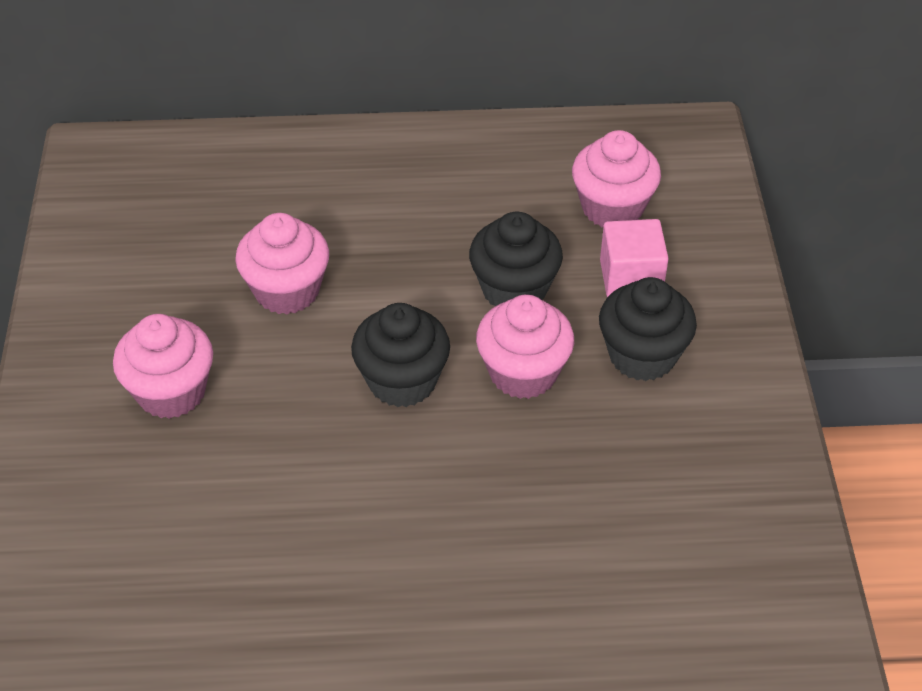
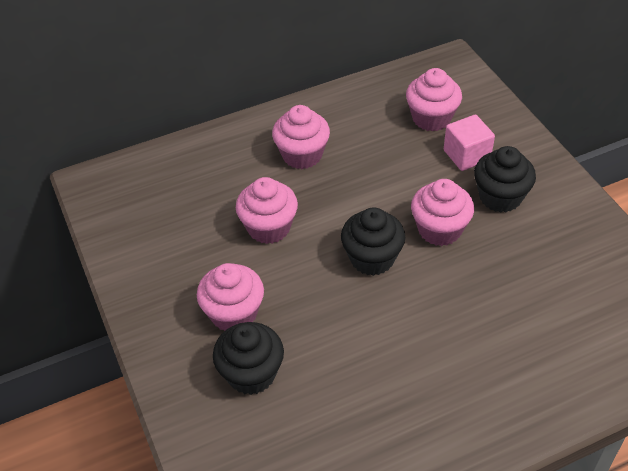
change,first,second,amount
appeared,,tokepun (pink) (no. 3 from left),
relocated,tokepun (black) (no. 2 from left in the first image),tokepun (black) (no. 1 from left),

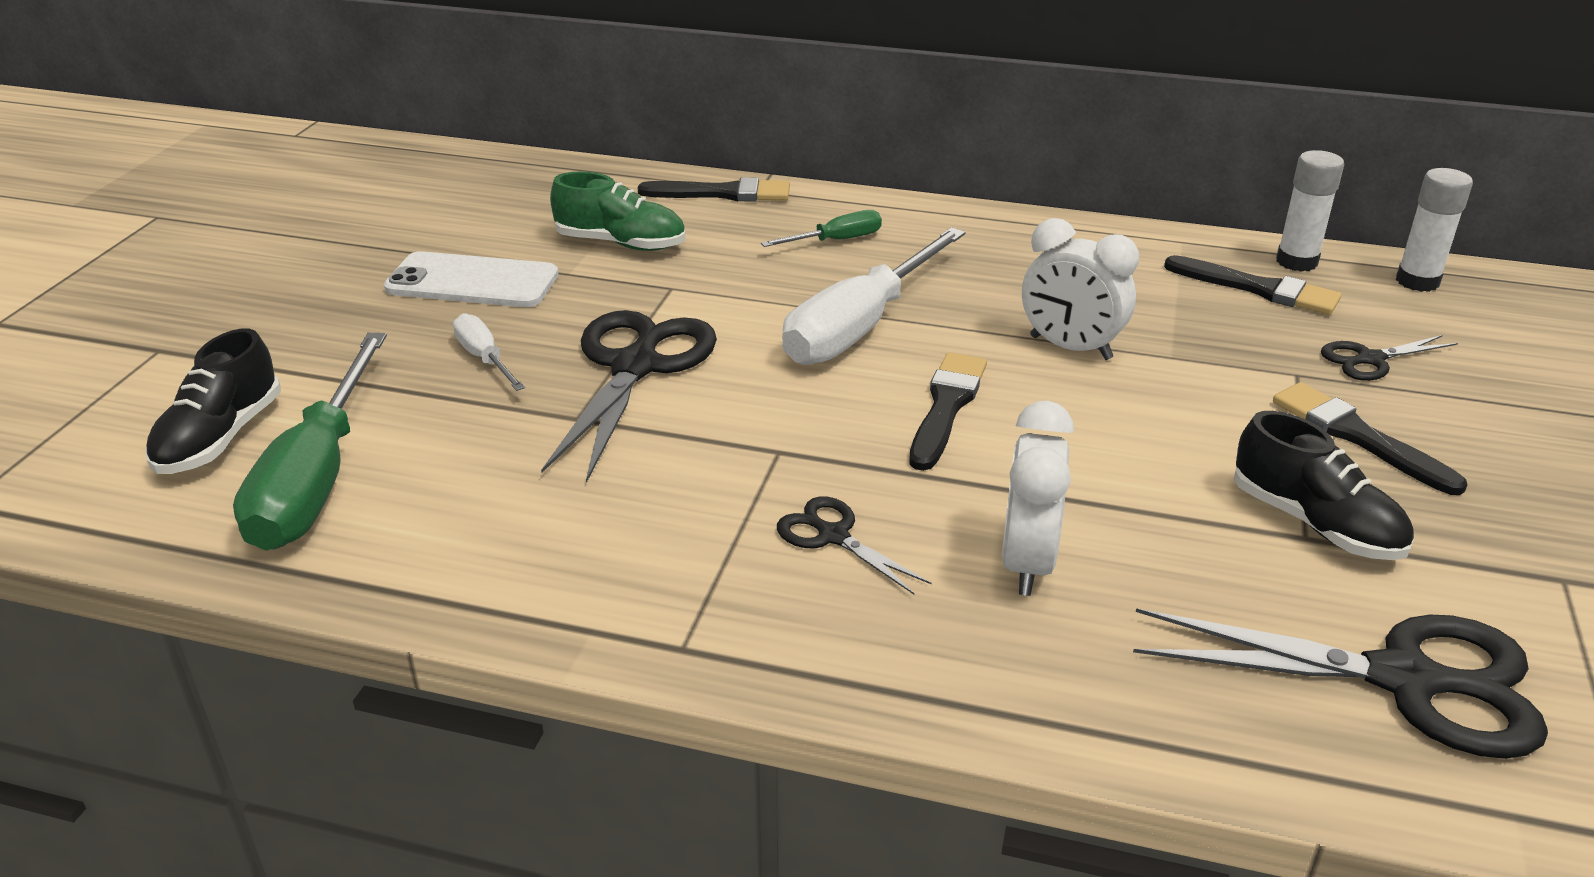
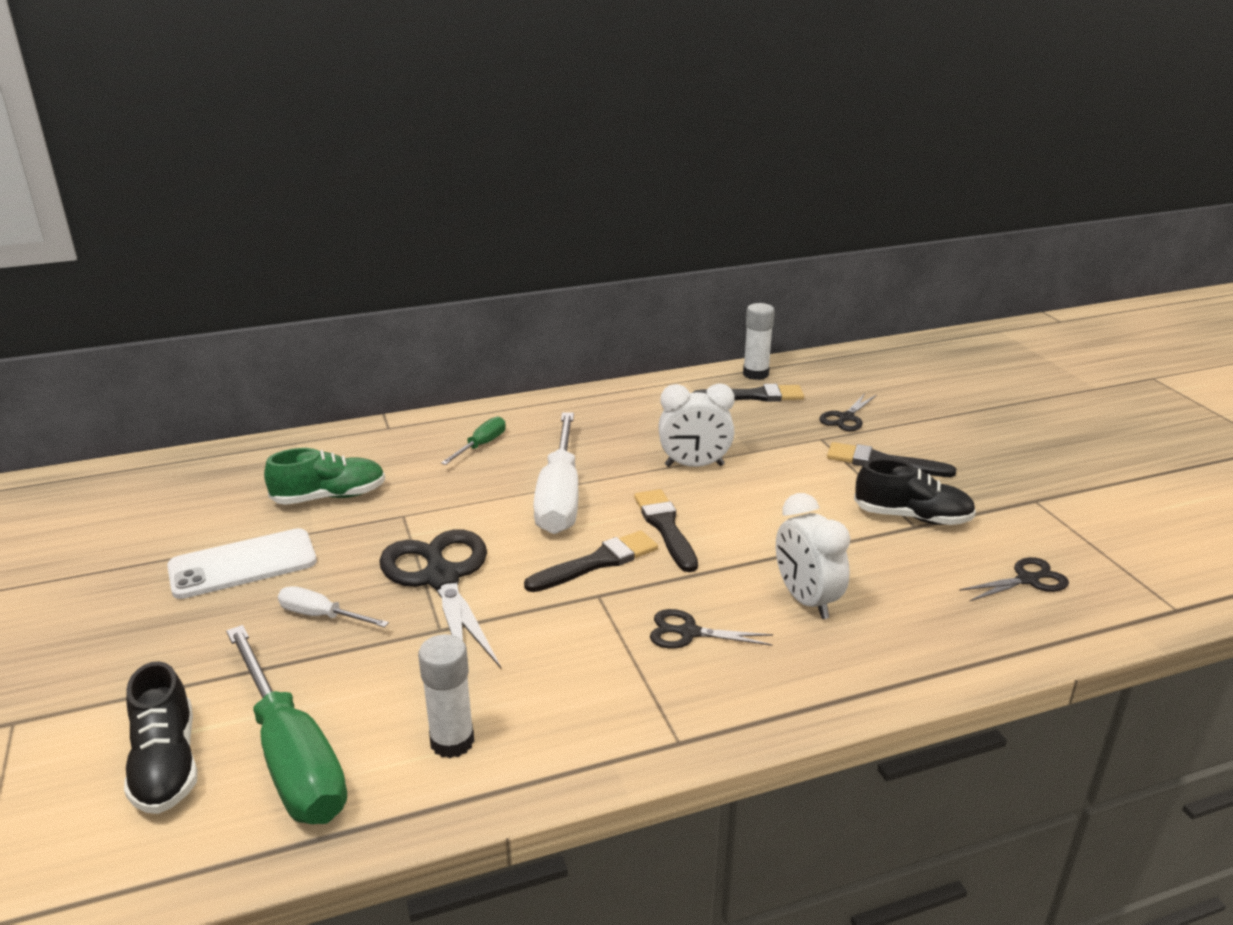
change,first,second,amount
relocated,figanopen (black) (no. 1 from left),,
relocated,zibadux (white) (no. 2 from left in the first image),zibadux (white) (no. 1 from left),
size,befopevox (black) (no. 3 from left in the first image),befopevox (black) (no. 4 from left),x0.50

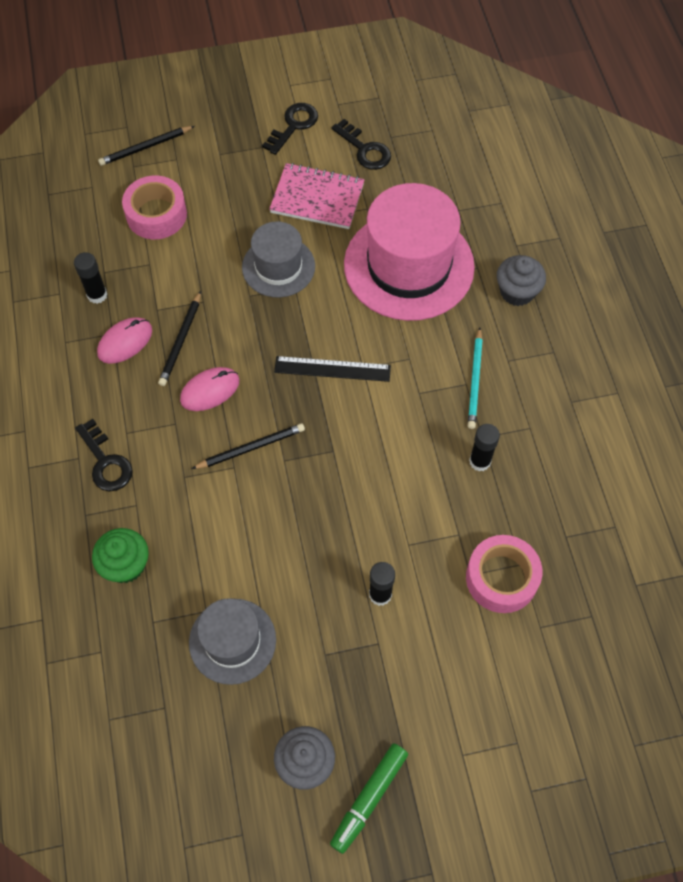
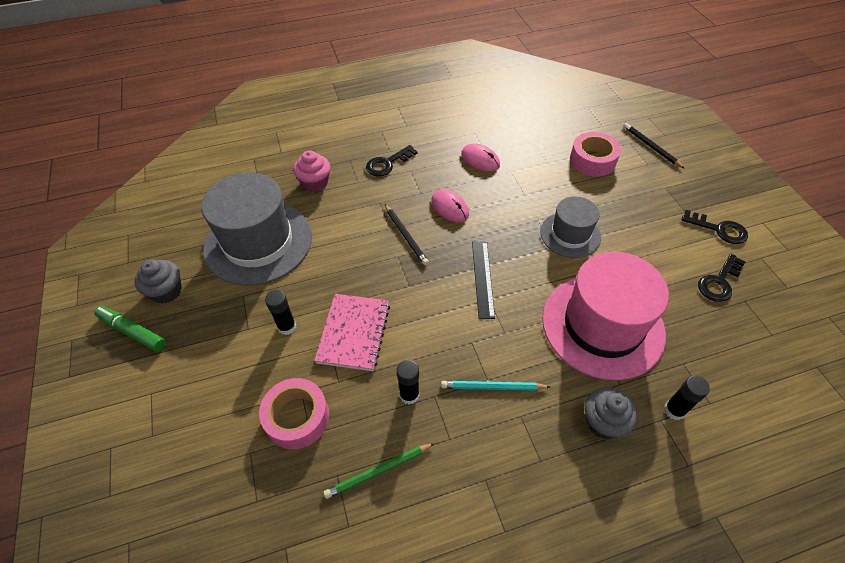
change,first,second,amount
missing,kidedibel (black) (no. 2 from left),,
appeared,,kidedibel (green),
relocated,zibadux (black) (no. 1 from left in the first image),zibadux (black) (no. 3 from left),
relocated,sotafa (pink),,
colour,tokepun (green),tokepun (pink),
size,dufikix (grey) (no. 1 from left),,x1.78

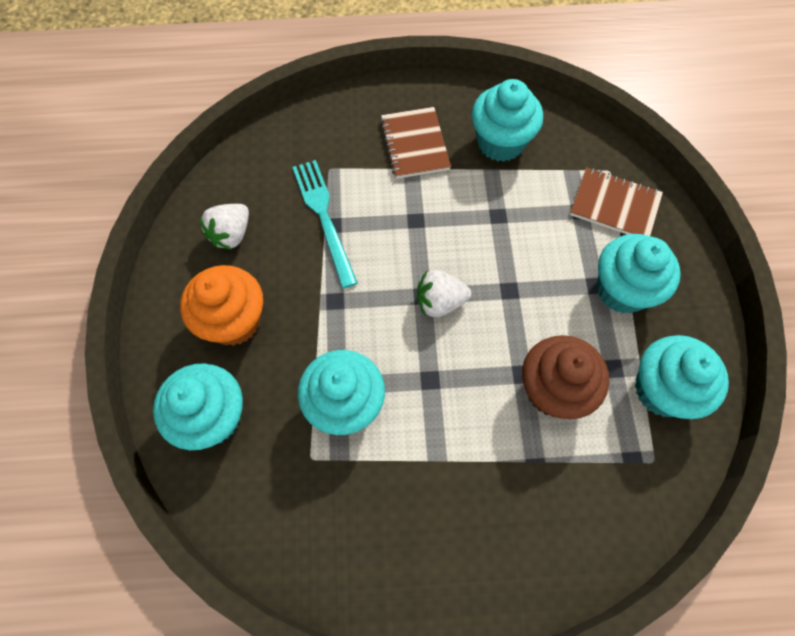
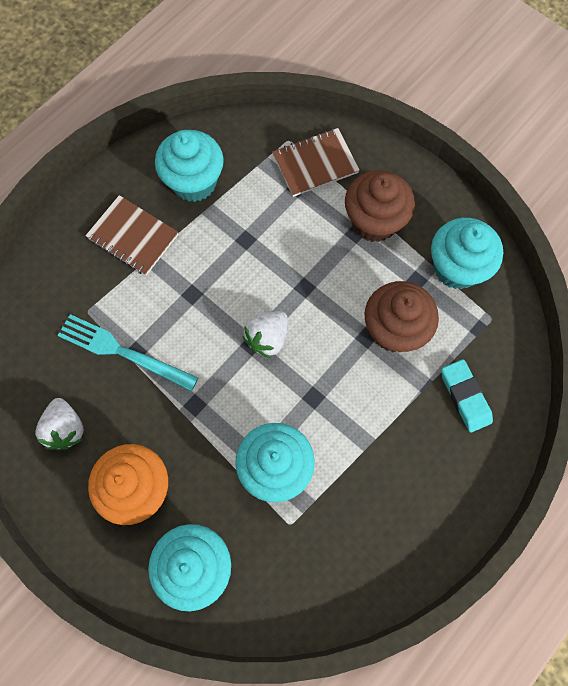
change,first,second,amount
appeared,,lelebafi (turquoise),
colour,tokepun (turquoise) (no. 4 from left),tokepun (brown) (no. 1 from left),

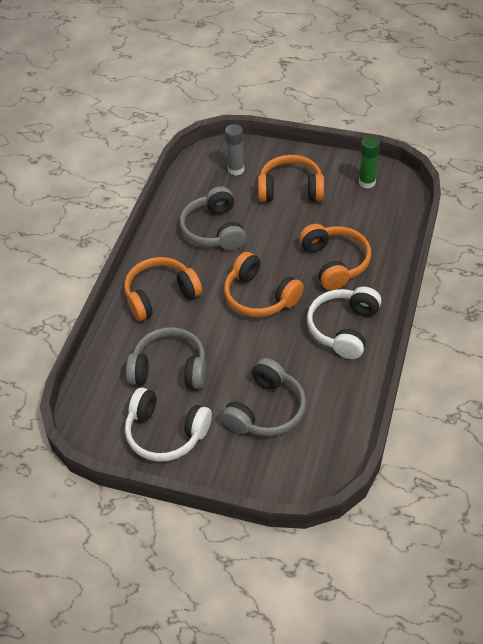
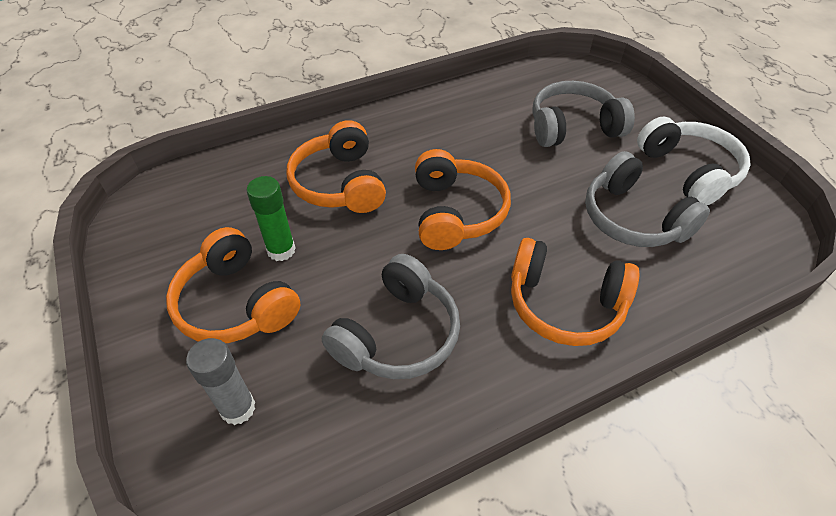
change,first,second,amount
missing,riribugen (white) (no. 2 from left),,
relocated,zibadux (green),,
spun,riribugen (orange) (no. 4 from left in the first image),riribugen (orange) (no. 2 from left),45 degrees counterclockwise

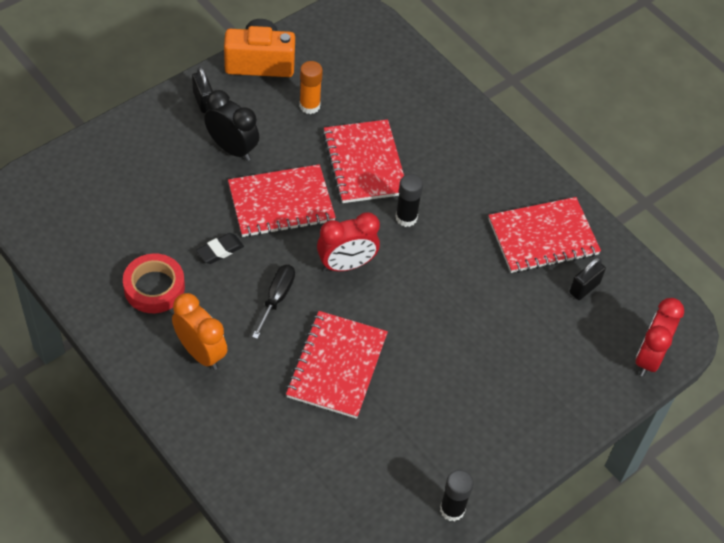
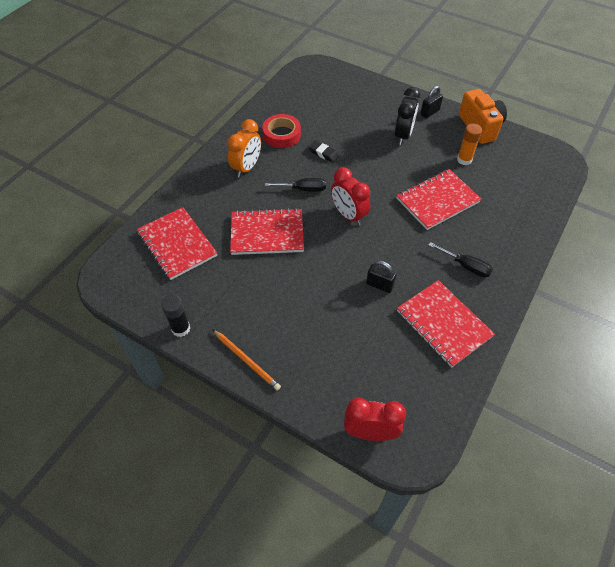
change,first,second,amount
missing,zibadux (black) (no. 1 from left),,
appeared,,kidedibel (orange),
appeared,,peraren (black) (no. 2 from left),
relocated,sotafa (red) (no. 1 from left),,
relocated,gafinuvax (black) (no. 2 from left in the first image),gafinuvax (black) (no. 1 from left),

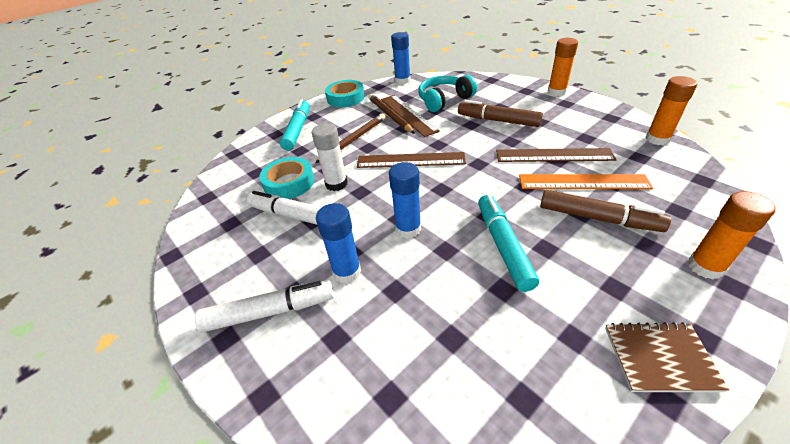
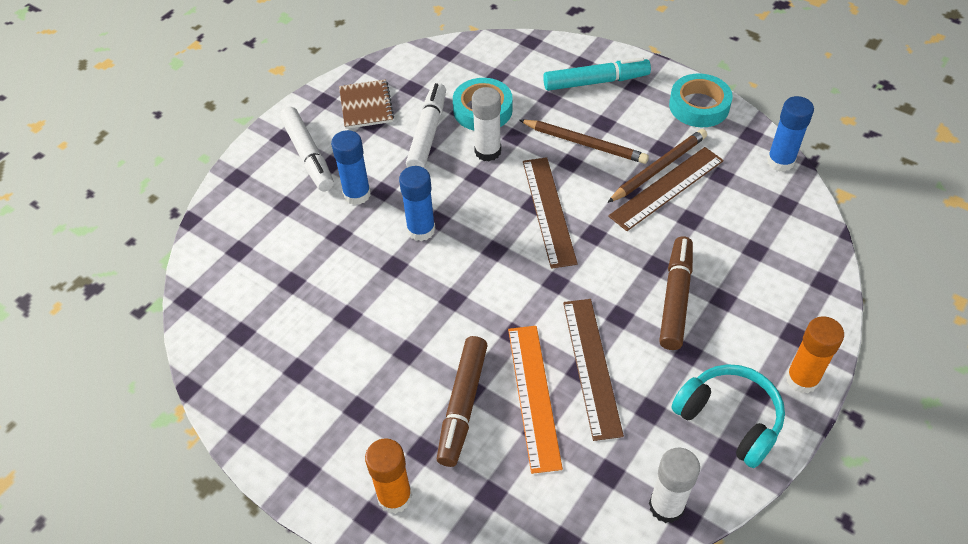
change,first,second,amount
missing,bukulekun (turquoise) (no. 2 from left),,
relocated,riribugen (turquoise),,
relocated,sotafa (brown),,
colour,zibadux (orange) (no. 2 from left),zibadux (white) (no. 2 from left),

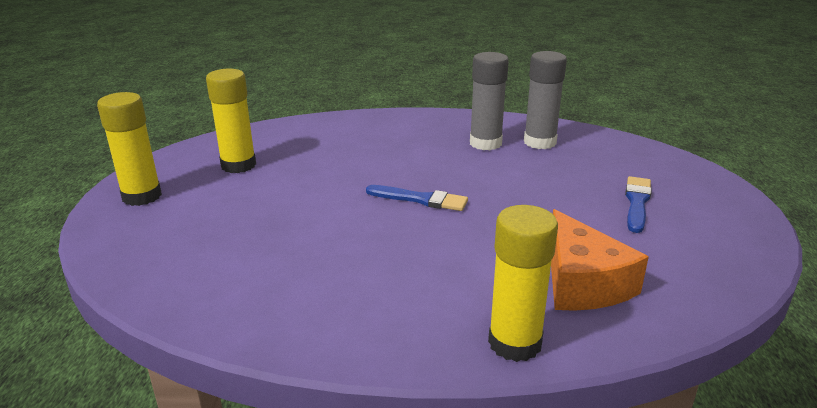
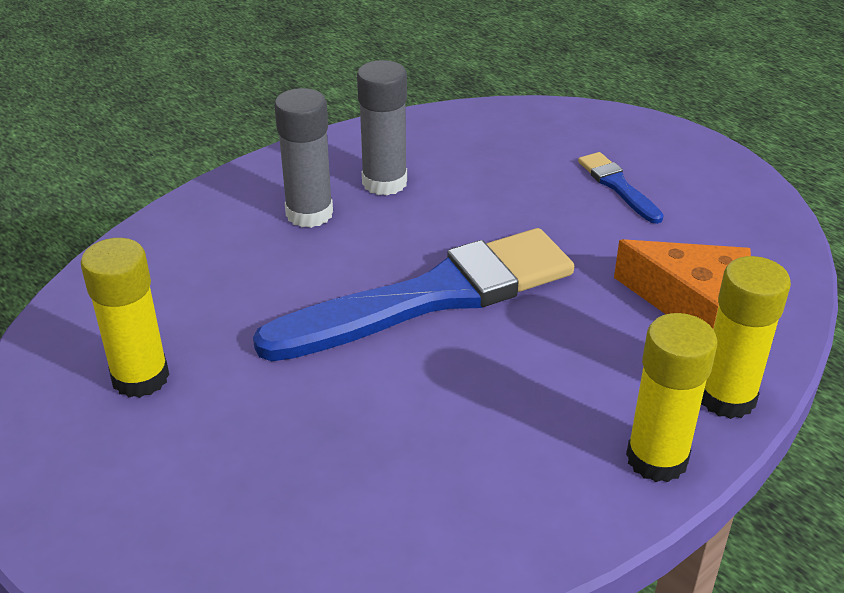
change,first,second,amount
relocated,zibadux (yellow) (no. 1 from left in the first image),zibadux (yellow) (no. 2 from left),
relocated,zibadux (grey) (no. 2 from left in the first image),zibadux (grey) (no. 1 from left),
size,figanopen (blue) (no. 1 from left),,x2.34

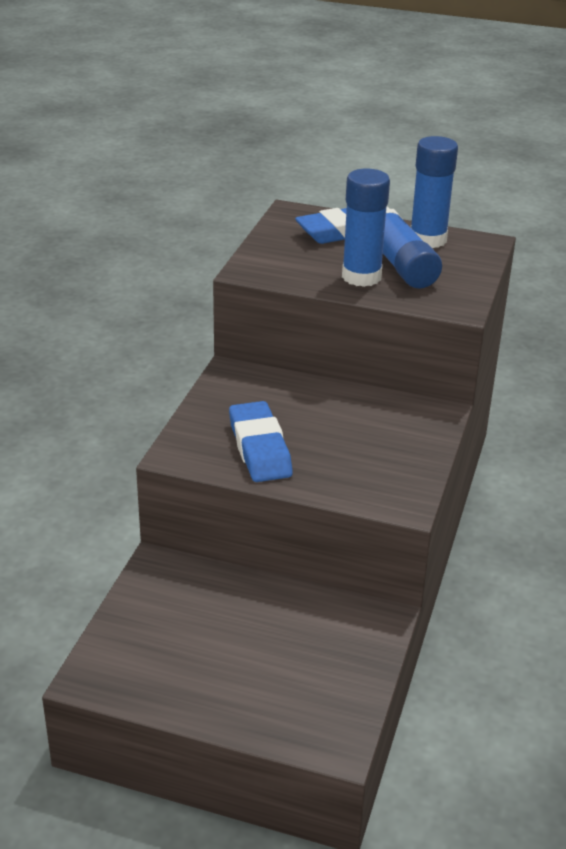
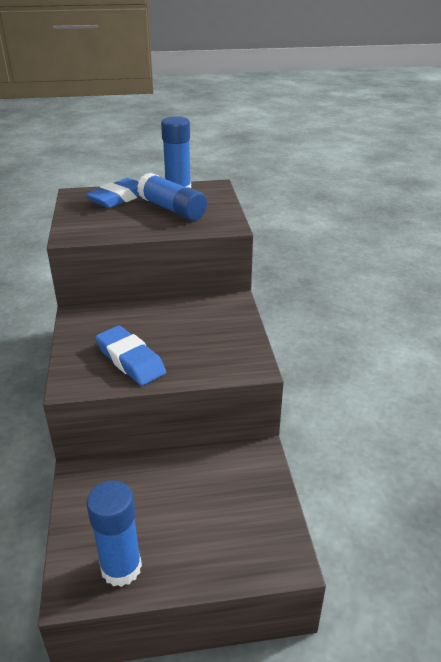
change,first,second,amount
relocated,zibadux (blue) (no. 1 from left),,

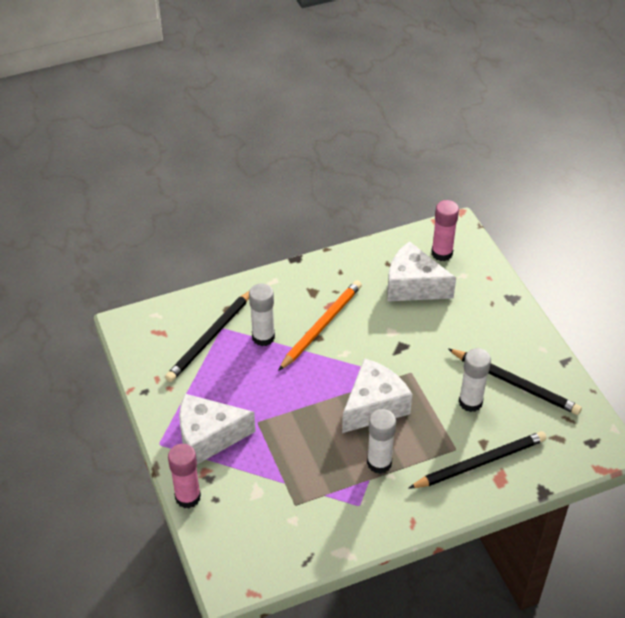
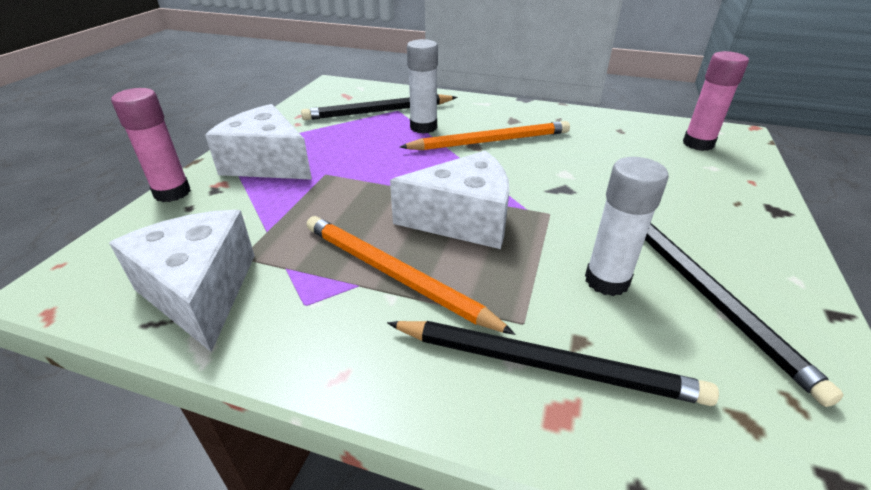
change,first,second,amount
relocated,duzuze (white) (no. 3 from left in the first image),duzuze (white) (no. 1 from left),
exchanged,zibadux (white) (no. 2 from left),kidedibel (orange) (no. 1 from left),

